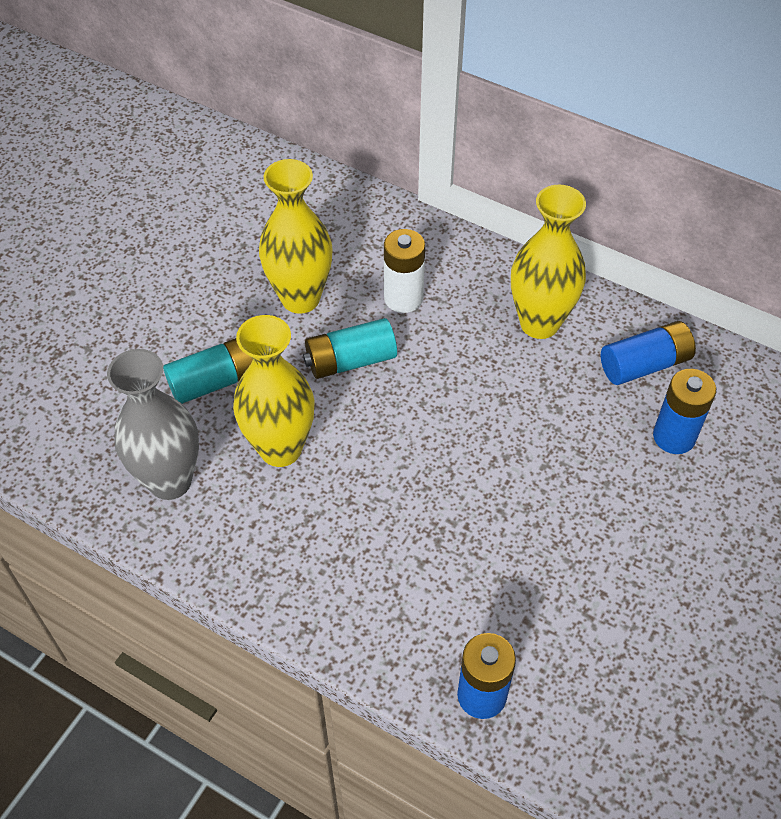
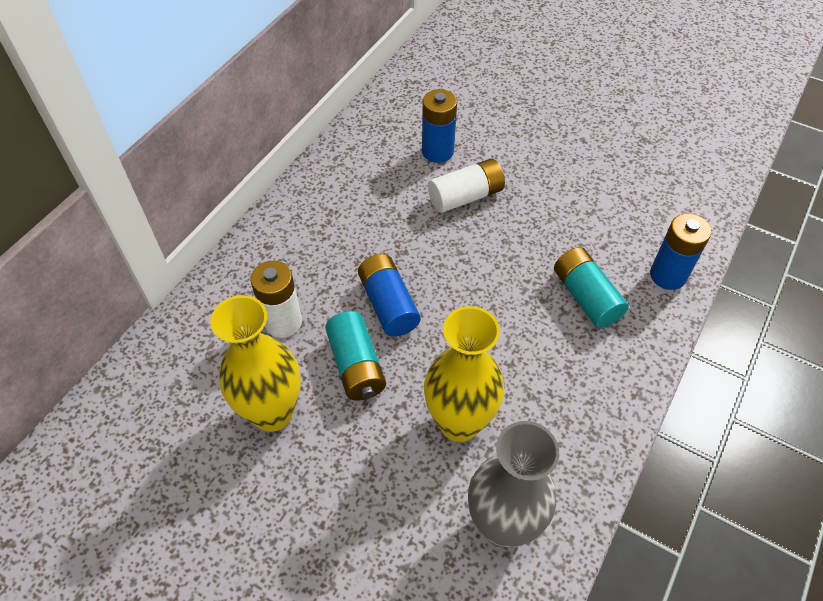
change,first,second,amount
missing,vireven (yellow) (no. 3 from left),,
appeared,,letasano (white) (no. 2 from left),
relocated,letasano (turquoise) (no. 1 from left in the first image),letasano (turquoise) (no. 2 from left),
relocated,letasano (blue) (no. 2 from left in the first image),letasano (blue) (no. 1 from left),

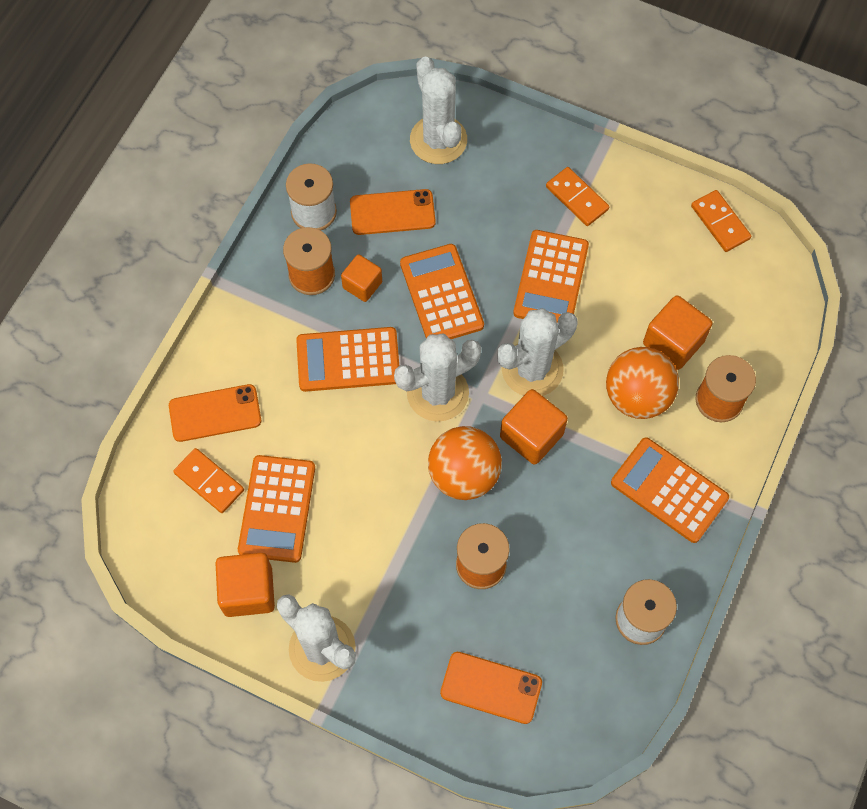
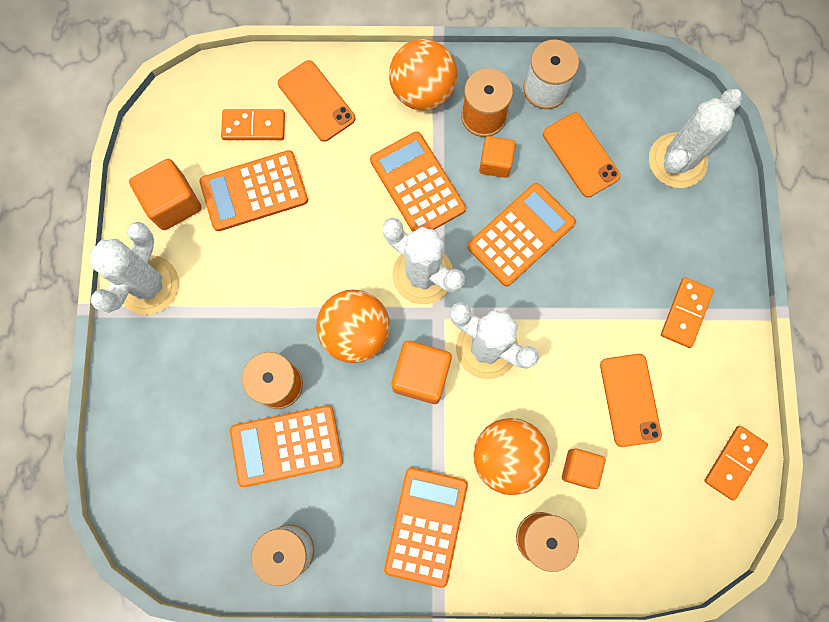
change,first,second,amount
appeared,,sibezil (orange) (no. 2 from left),
relocated,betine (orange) (no. 3 from left),,
relocated,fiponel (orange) (no. 4 from left in the first image),fiponel (orange) (no. 2 from left),
spun,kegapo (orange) (no. 1 from left),,75 degrees clockwise
size,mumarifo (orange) (no. 4 from left),,x0.65

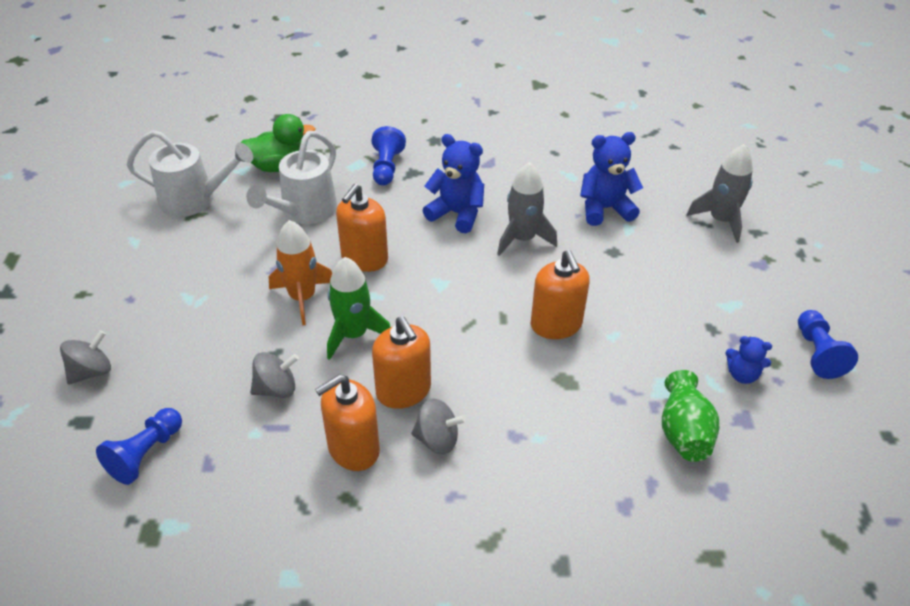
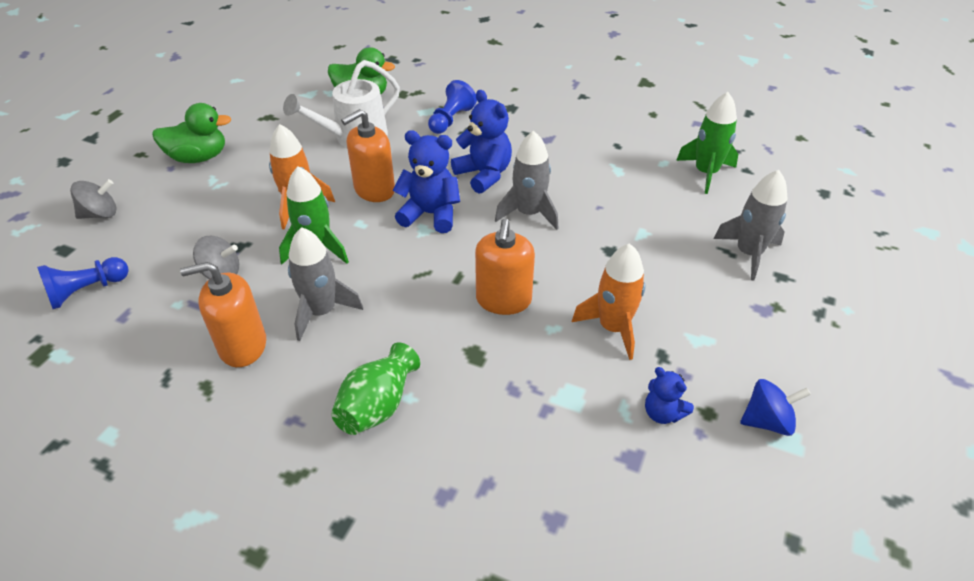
change,first,second,amount
missing,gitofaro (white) (no. 1 from left),,
missing,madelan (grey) (no. 3 from left),,
appeared,,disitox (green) (no. 1 from left),
appeared,,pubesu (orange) (no. 2 from left),
appeared,,pubesu (green) (no. 2 from left),
relocated,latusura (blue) (no. 2 from left in the first image),latusura (blue) (no. 1 from left),
relocated,vireven (green),,
exchanged,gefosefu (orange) (no. 3 from left),pubesu (grey) (no. 1 from left),
exchanged,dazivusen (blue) (no. 3 from left),madelan (blue),

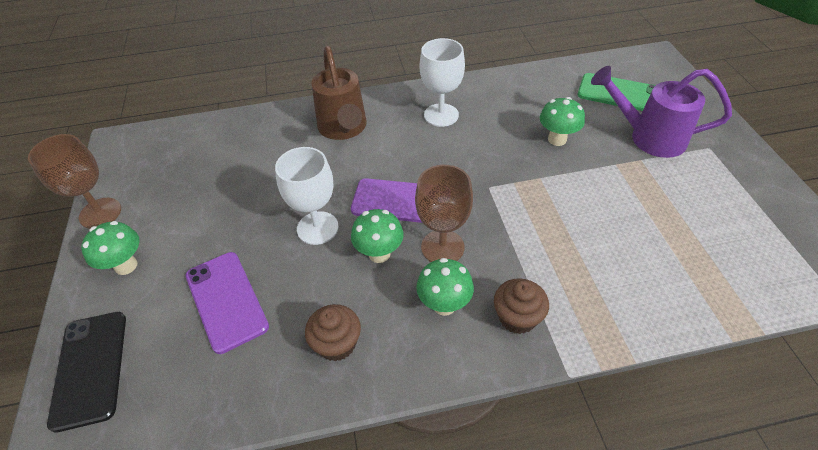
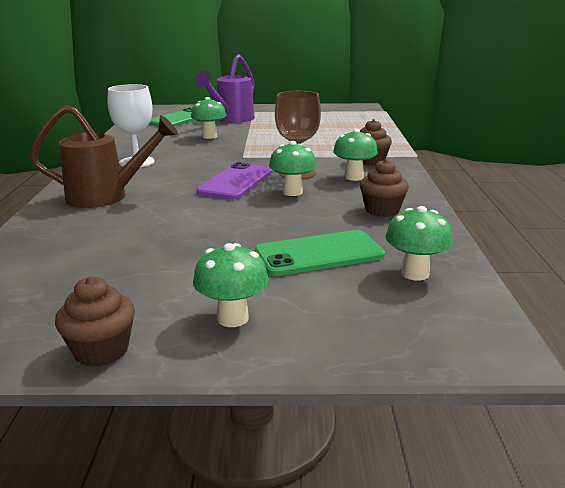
change,first,second,amount
missing,betine (black),,
missing,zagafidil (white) (no. 1 from left),,
appeared,,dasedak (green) (no. 5 from left),
exchanged,zagafidil (brown) (no. 1 from left),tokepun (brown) (no. 1 from left),
colour,betine (purple) (no. 1 from left),betine (green) (no. 2 from left),

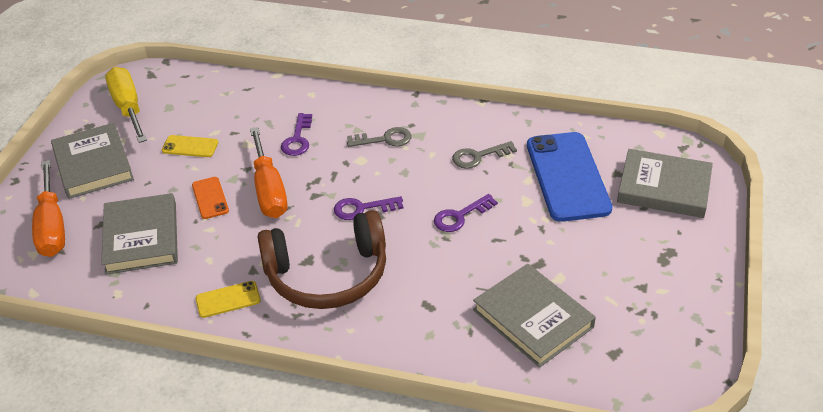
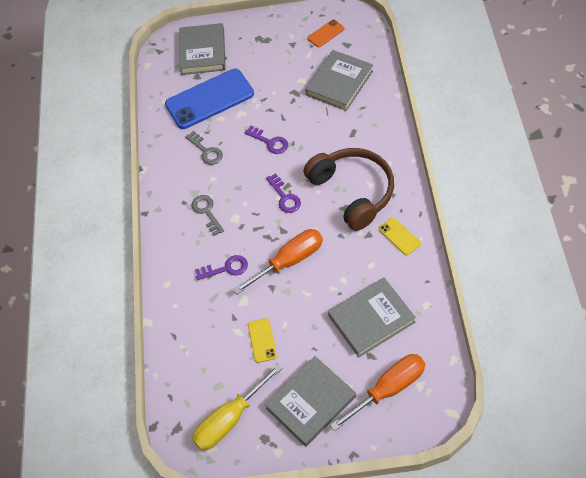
change,first,second,amount
relocated,betine (orange),,

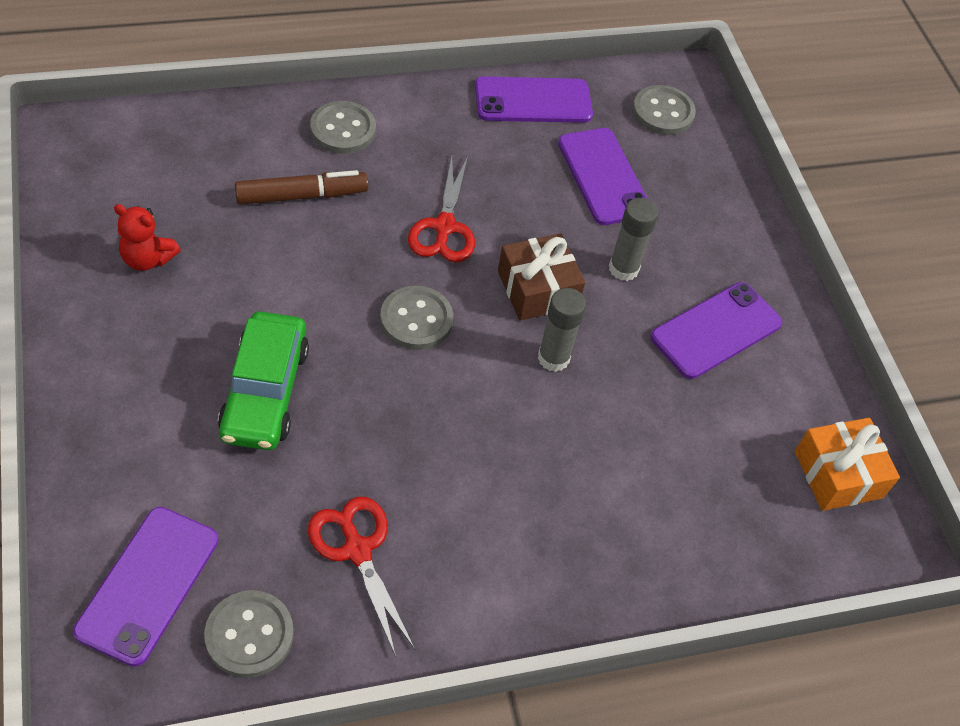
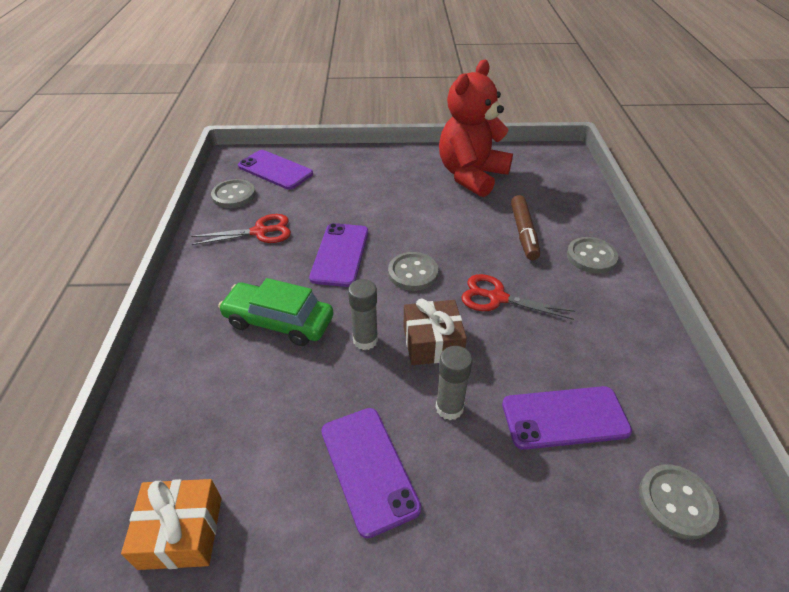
change,first,second,amount
relocated,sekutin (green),,
relocated,betine (purple) (no. 2 from left),,
size,latusura (red),,x2.33

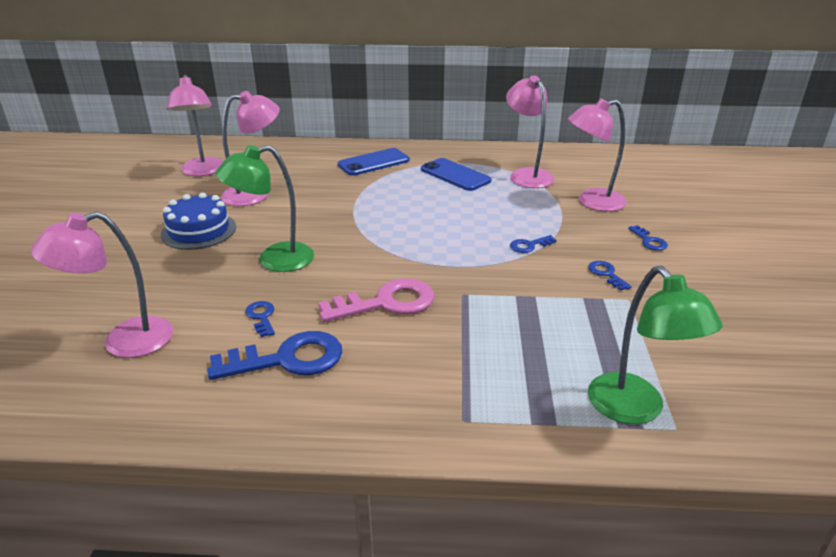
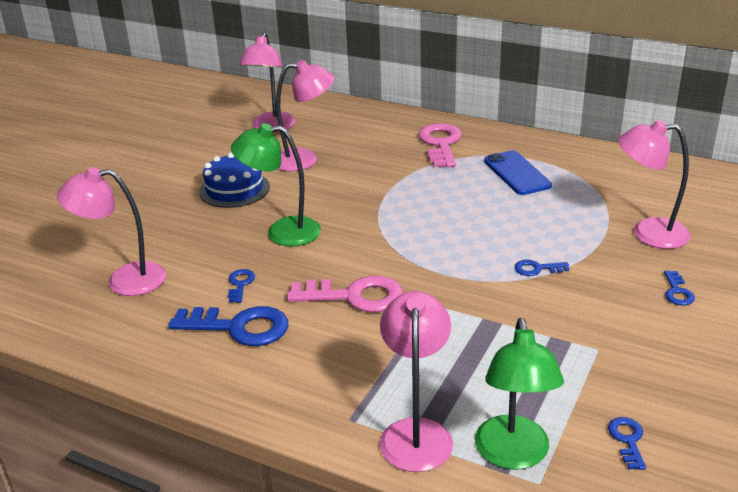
change,first,second,amount
relocated,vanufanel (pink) (no. 4 from left),,
relocated,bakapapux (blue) (no. 4 from left),,
exchanged,betine (blue) (no. 1 from left),bakapapux (pink) (no. 2 from left),

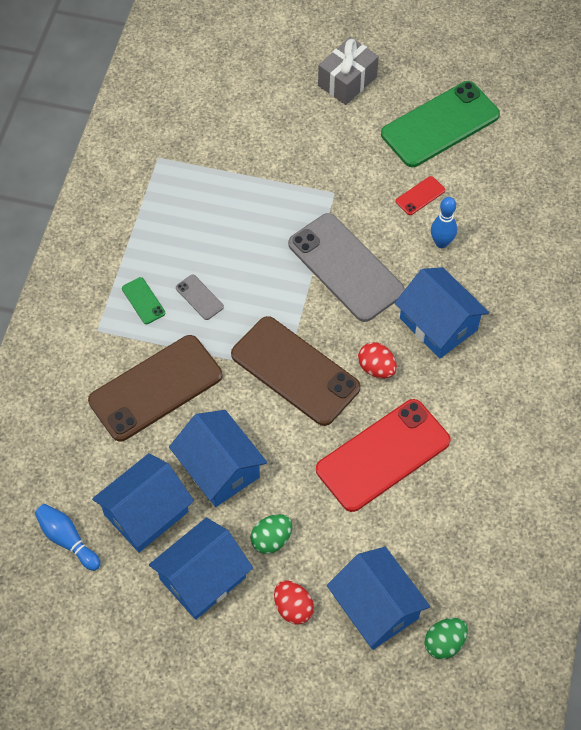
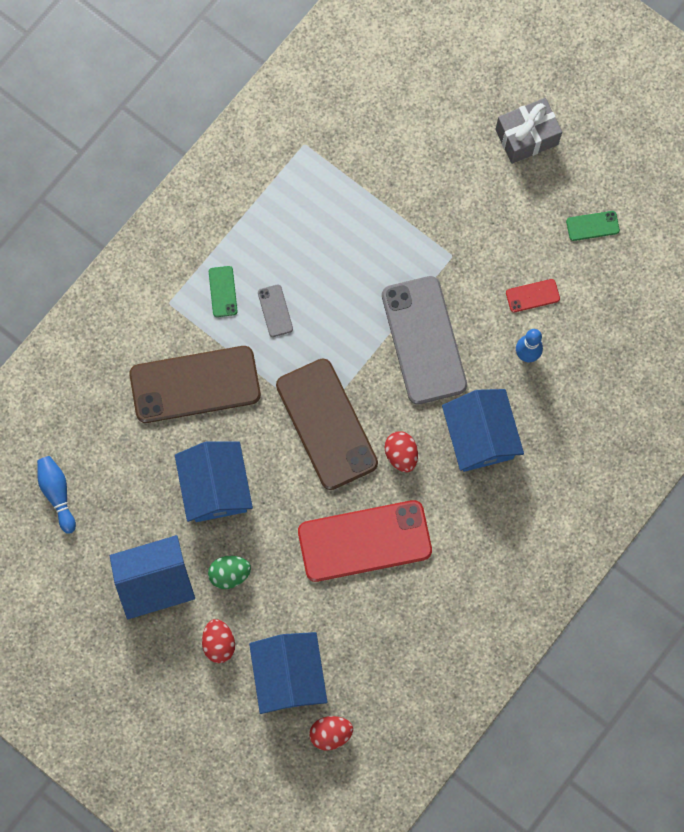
change,first,second,amount
missing,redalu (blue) (no. 1 from left),,
colour,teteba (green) (no. 2 from left),teteba (red) (no. 2 from left),
size,betine (green) (no. 2 from left),,x0.41

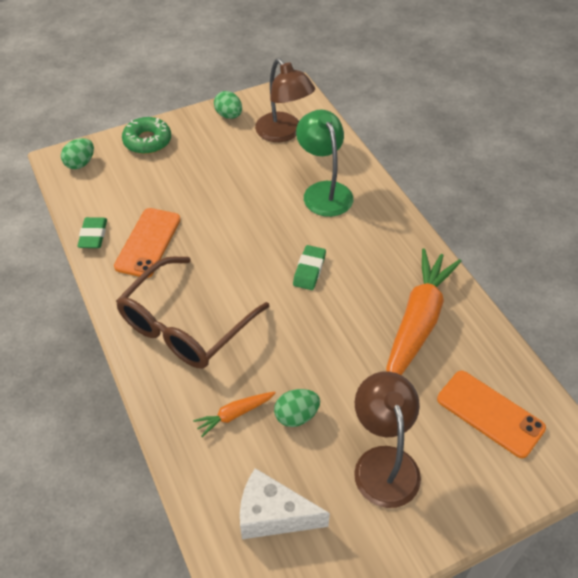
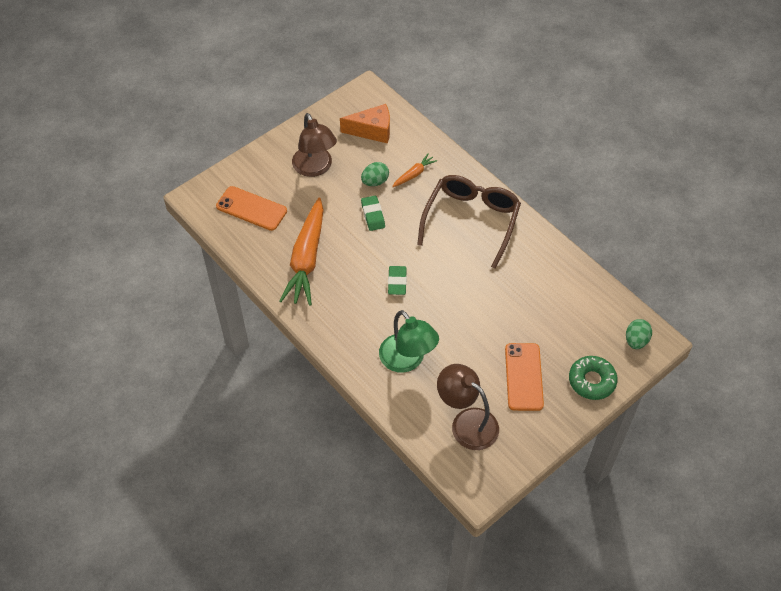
change,first,second,amount
missing,teteba (green) (no. 2 from left),,
relocated,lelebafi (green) (no. 1 from left),,
relocated,betine (orange) (no. 1 from left in the first image),betine (orange) (no. 2 from left),
colour,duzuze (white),duzuze (orange),

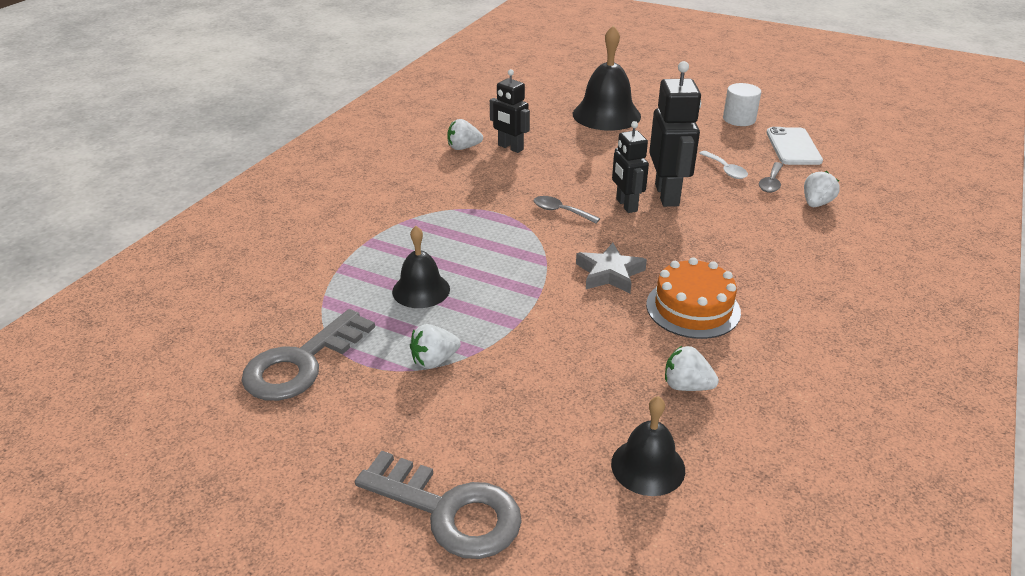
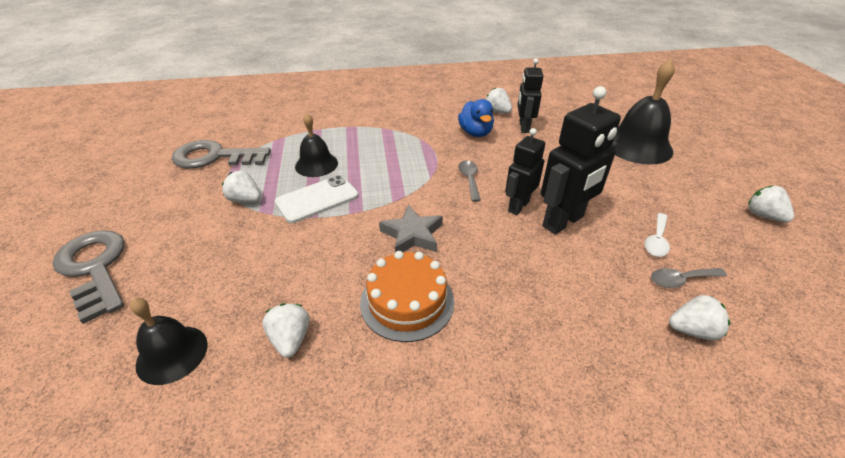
change,first,second,amount
appeared,,disitox (blue),
relocated,betine (white),,
exchanged,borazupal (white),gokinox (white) (no. 5 from left),
spun,bakapapux (grey) (no. 2 from left in the first image),bakapapux (grey) (no. 1 from left),150 degrees clockwise

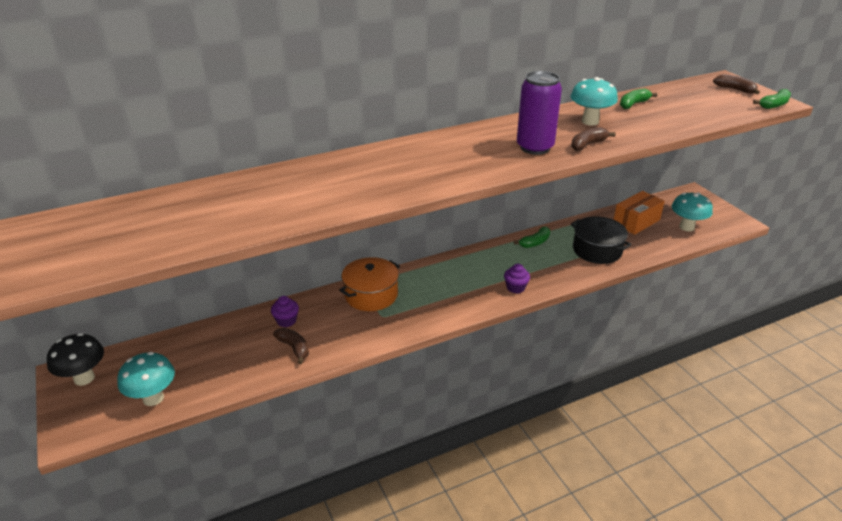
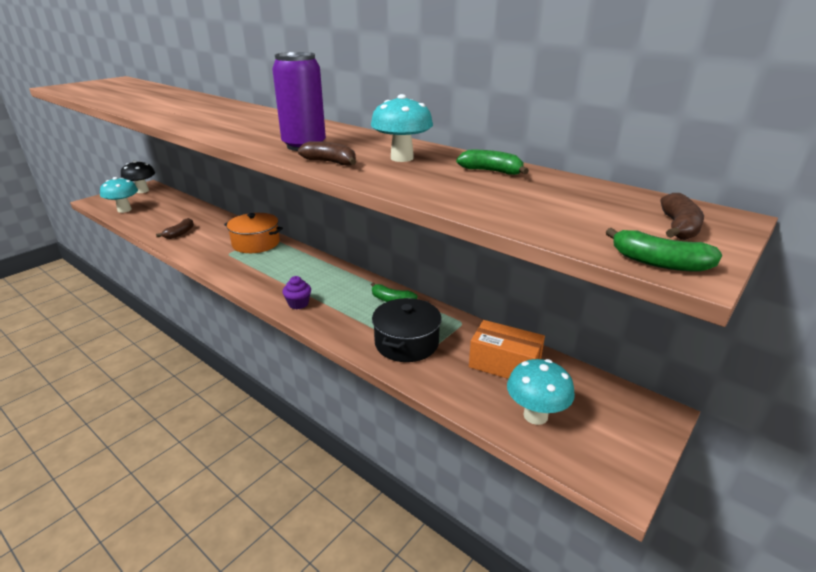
change,first,second,amount
missing,tokepun (purple) (no. 1 from left),,

